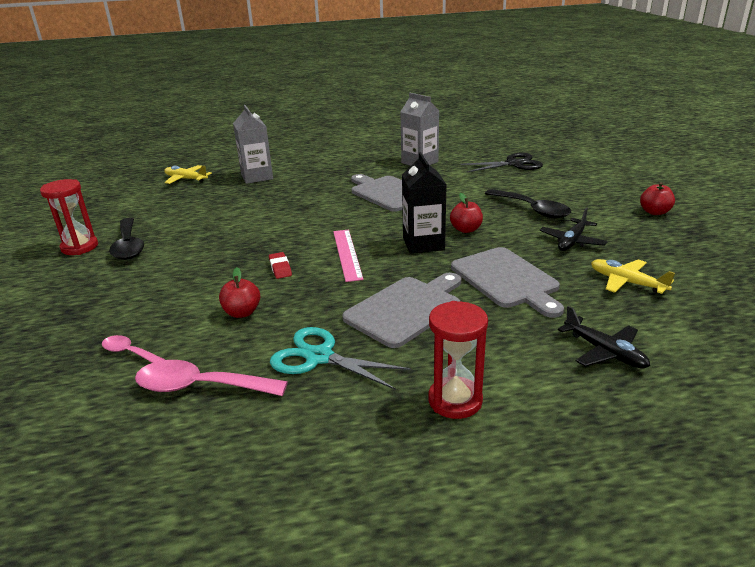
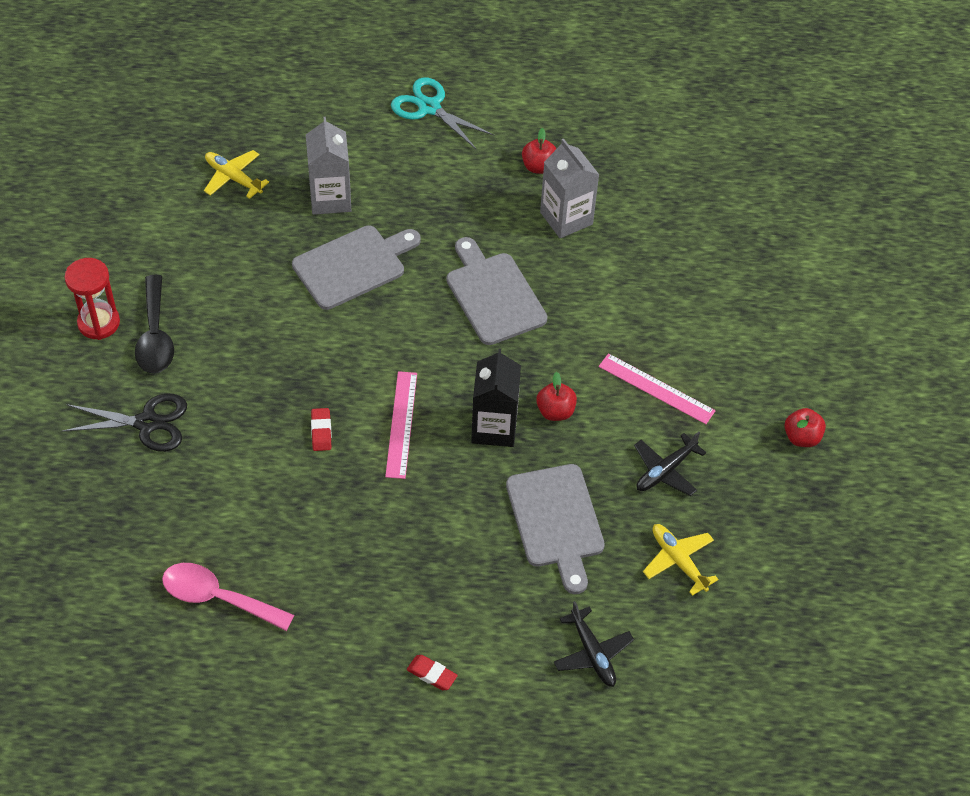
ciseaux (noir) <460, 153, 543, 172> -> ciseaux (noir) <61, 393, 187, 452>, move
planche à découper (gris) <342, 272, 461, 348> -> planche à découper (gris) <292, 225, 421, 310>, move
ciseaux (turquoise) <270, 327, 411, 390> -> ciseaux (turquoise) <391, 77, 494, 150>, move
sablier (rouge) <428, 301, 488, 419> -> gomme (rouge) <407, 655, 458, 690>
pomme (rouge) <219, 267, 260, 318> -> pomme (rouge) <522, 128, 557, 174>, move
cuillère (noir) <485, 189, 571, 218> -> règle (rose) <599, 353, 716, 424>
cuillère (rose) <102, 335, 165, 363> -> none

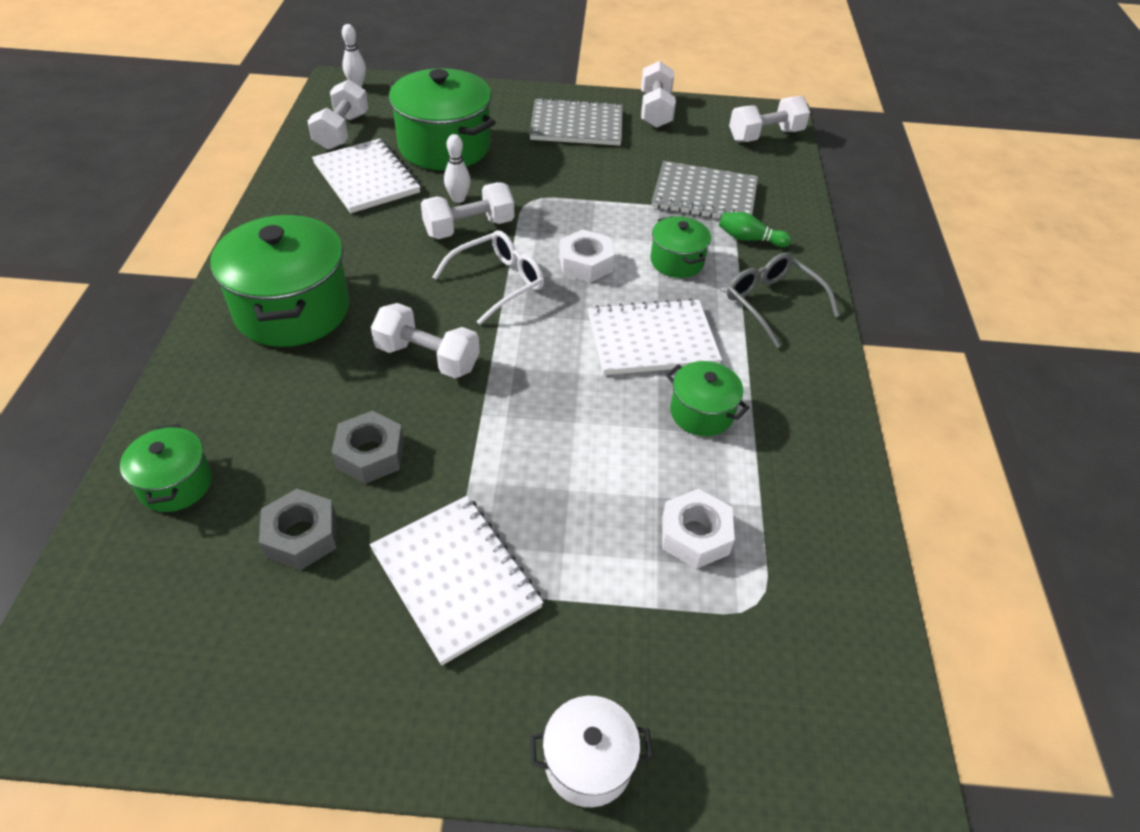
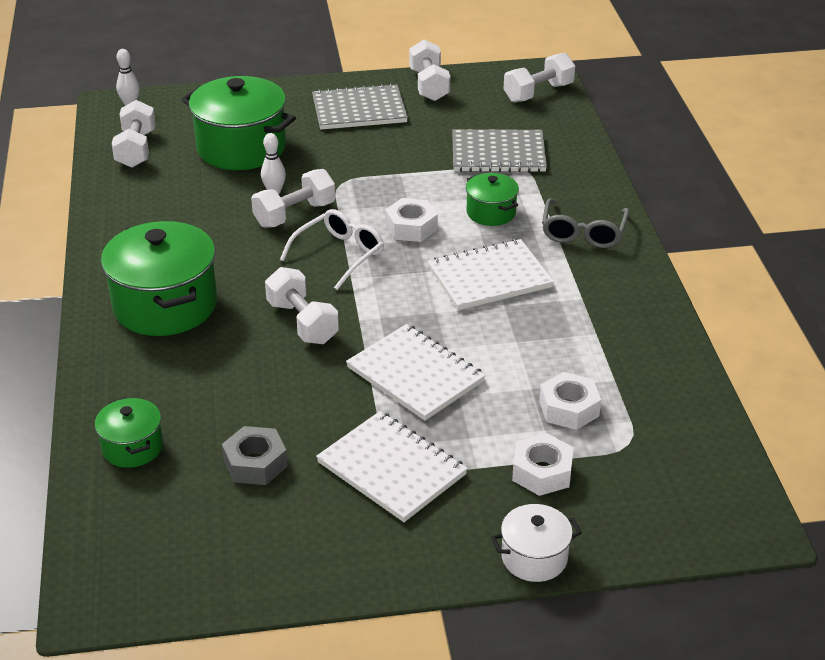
haltère (blanc) <371, 303, 480, 378> -> haltère (blanc) <265, 267, 339, 344>, 45 degrees clockwise
carnet (blanc) <312, 139, 420, 213> -> carnet (blanc) <346, 324, 486, 421>, move
none -> écrou (blanc) <512, 433, 574, 496>
lunettes (gris) <727, 253, 840, 348> -> lunettes (gris) <542, 198, 629, 248>, 120 degrees counterclockwise
écrou (gris) <331, 411, 404, 484> -> none
marmite (vert) <666, 361, 750, 436> -> none
quille (vert) <719, 212, 792, 247> -> none

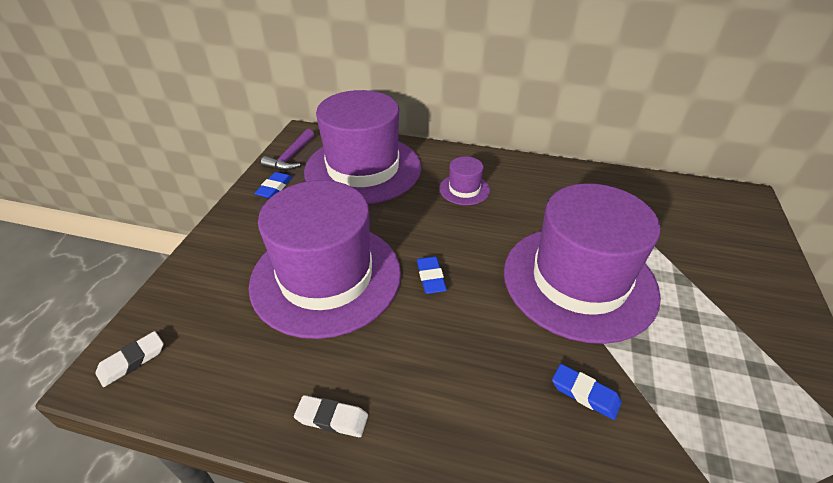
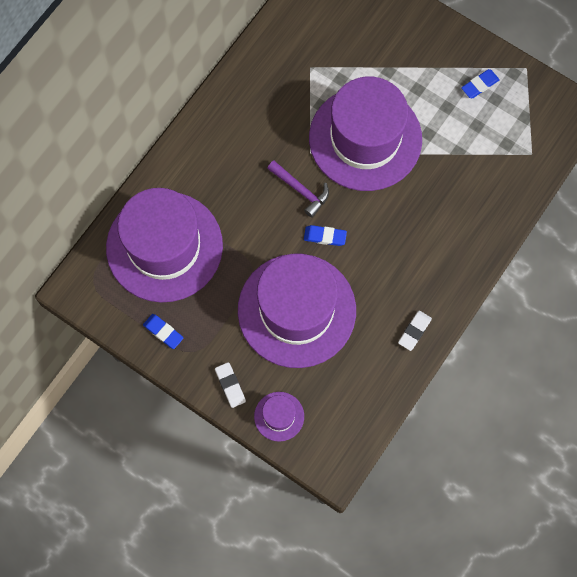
gomme (blanc) <96, 331, 164, 387> -> gomme (blanc) <215, 362, 246, 408>, move
chapeau (violet) <439, 156, 490, 205> -> chapeau (violet) <254, 392, 304, 442>, move
marteau (violet) <261, 129, 314, 171> -> marteau (violet) <267, 161, 329, 218>, move
gomme (bleu) <552, 364, 622, 420> -> gomme (bleu) <461, 69, 500, 98>, move

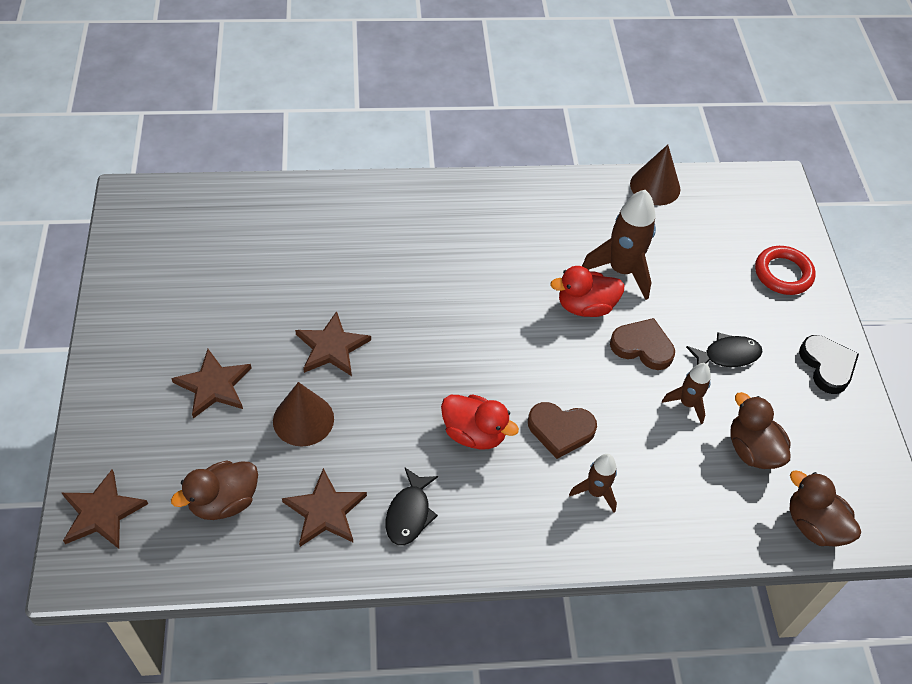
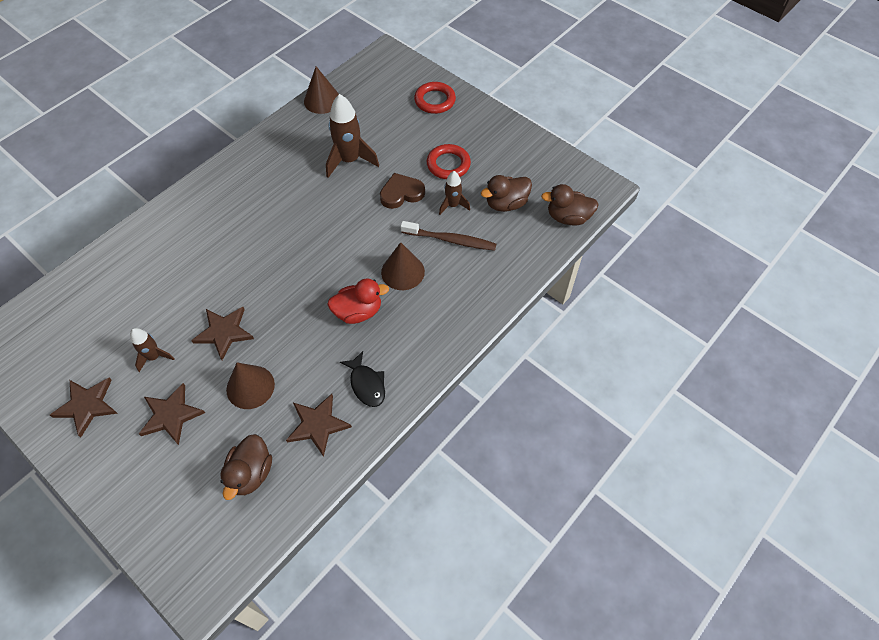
étoile (marron) <62, 469, 148, 549> -> étoile (marron) <50, 378, 118, 437>, move
fusée (marron) <569, 454, 617, 512> -> fusée (marron) <130, 328, 175, 372>, move
cœur (marron) <528, 402, 597, 459> -> cône (marron) <381, 242, 425, 290>
none -> brosse à dents (marron) <401, 221, 496, 251>
poisson (noir) <686, 333, 762, 367> -> anneau (rouge) <427, 144, 471, 179>
canard (marron) <731, 392, 790, 469> -> canard (marron) <481, 175, 532, 212>, 45 degrees counterclockwise
canard (rouge) <550, 266, 625, 317> -> none
cœur (noir) <799, 335, 859, 394> -> none

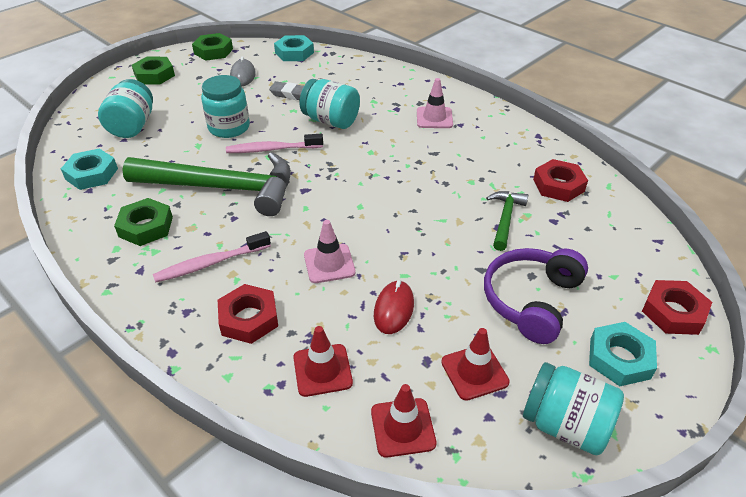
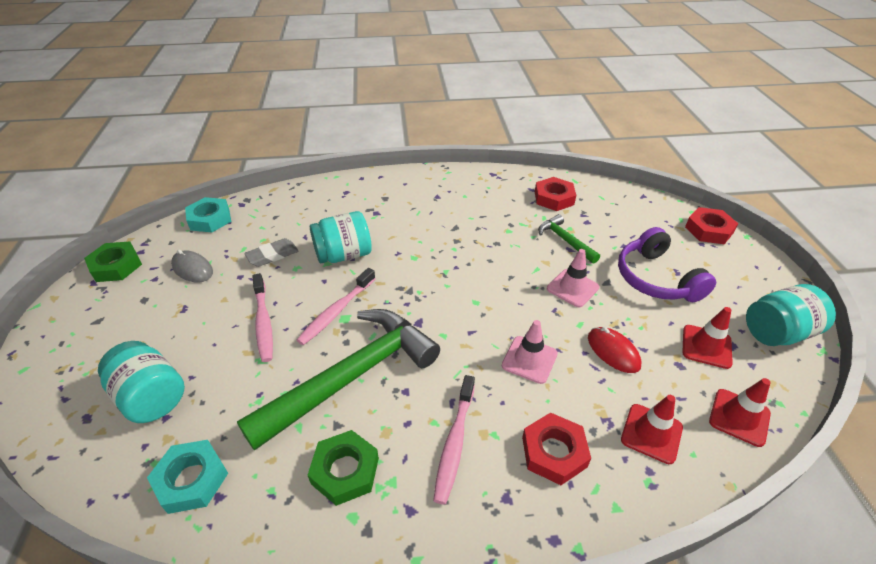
bocal (turquoise) <201, 75, 250, 138> -> brosse à dents (rose) <252, 273, 273, 362>
cône de chantier (rose) <417, 78, 453, 128> -> cône de chantier (rose) <547, 249, 599, 307>, move
écrou (vert) <132, 56, 175, 85> -> none
écrou (turquoise) <589, 322, 657, 386> -> none

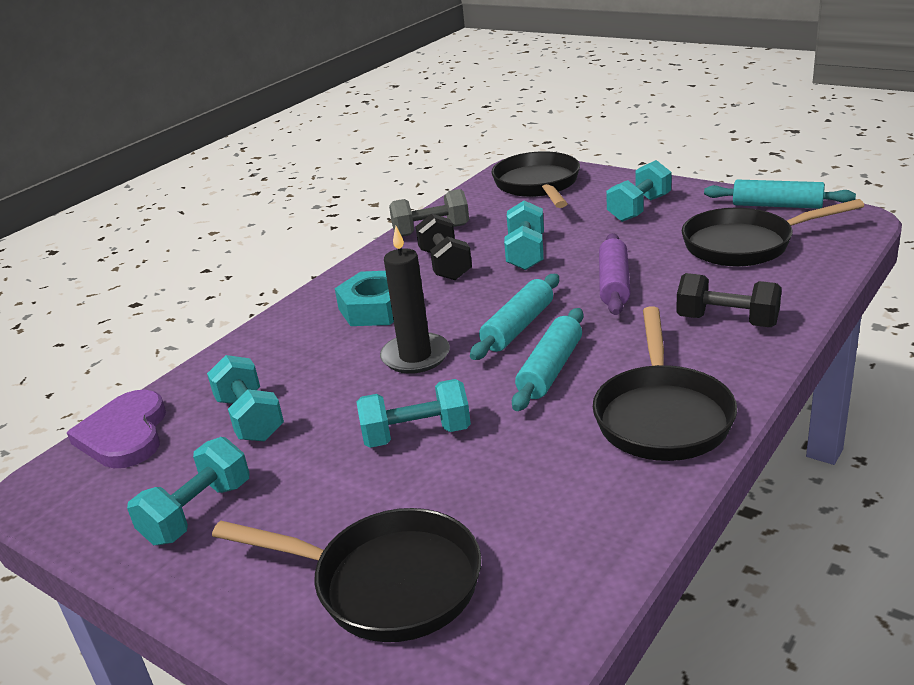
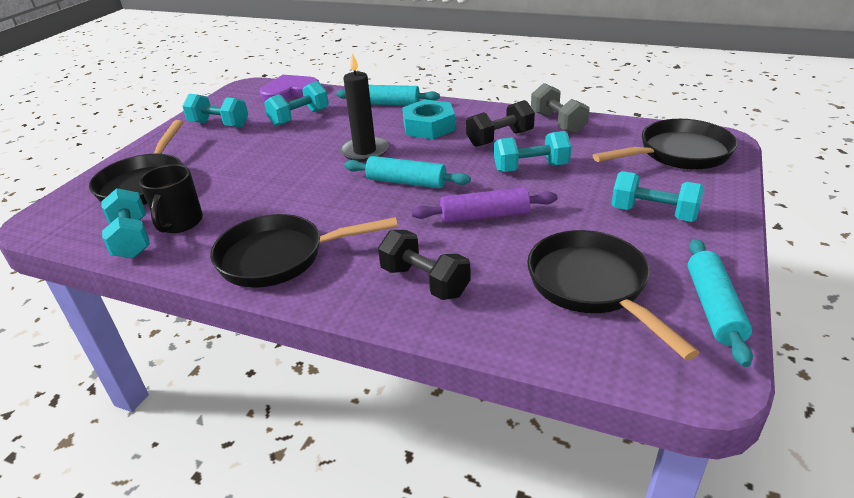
haltère (turquoise) <357, 379, 471, 448> -> haltère (turquoise) <101, 188, 150, 258>, move
none -> tasse (noir) <139, 164, 203, 233>
rouleau à pâtisserie (turquoise) <512, 308, 584, 411> -> rouleau à pâtisserie (turquoise) <336, 85, 440, 105>, move
haltère (noir) <676, 273, 782, 327> -> haltère (noir) <378, 230, 471, 300>, 60 degrees counterclockwise

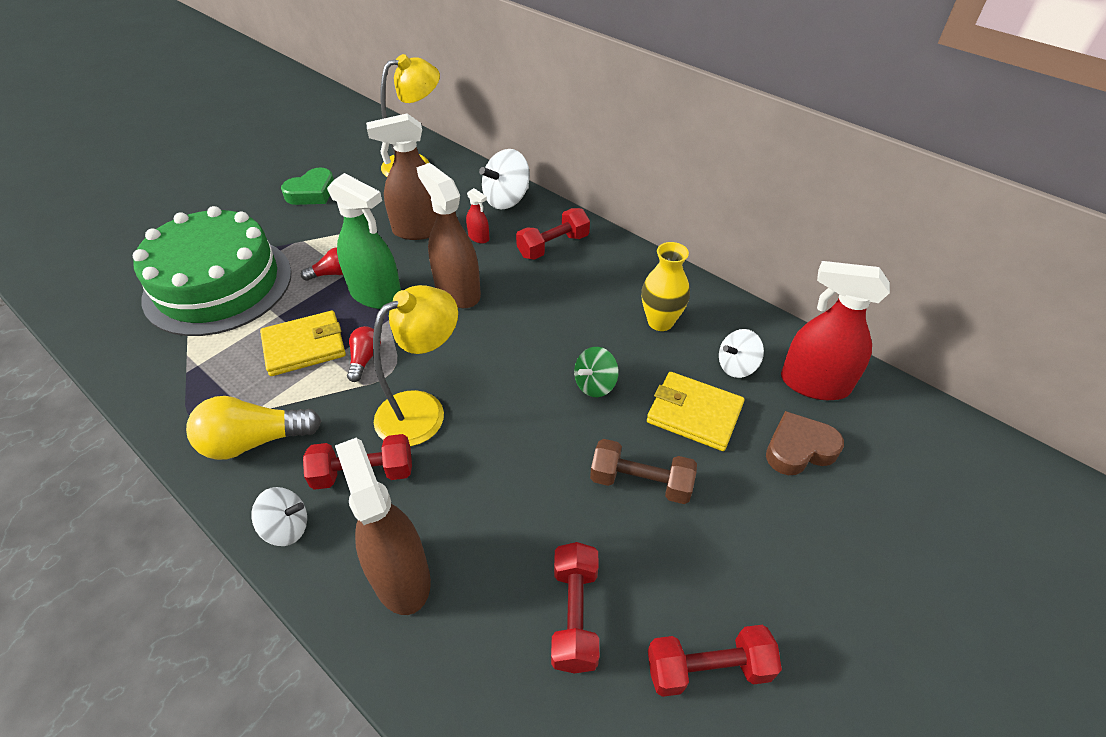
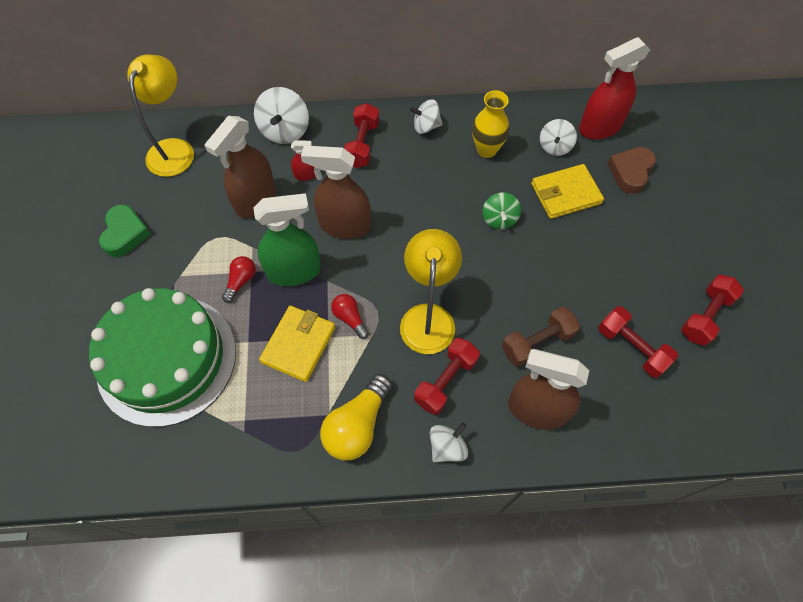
none -> toupie (blanc) <409, 99, 443, 134>
haltère (marron) <590, 439, 697, 504> -> haltère (marron) <502, 307, 580, 367>, move

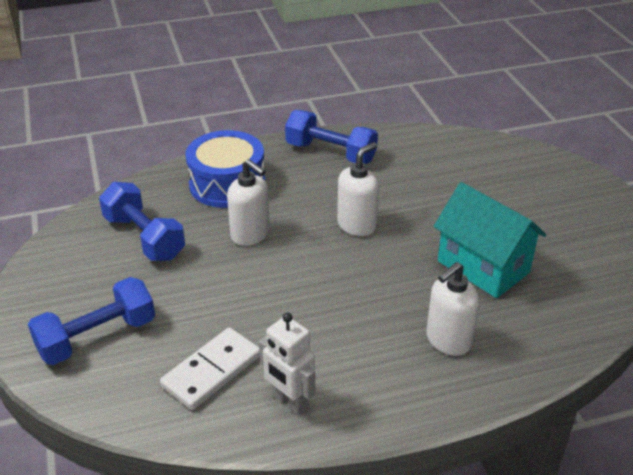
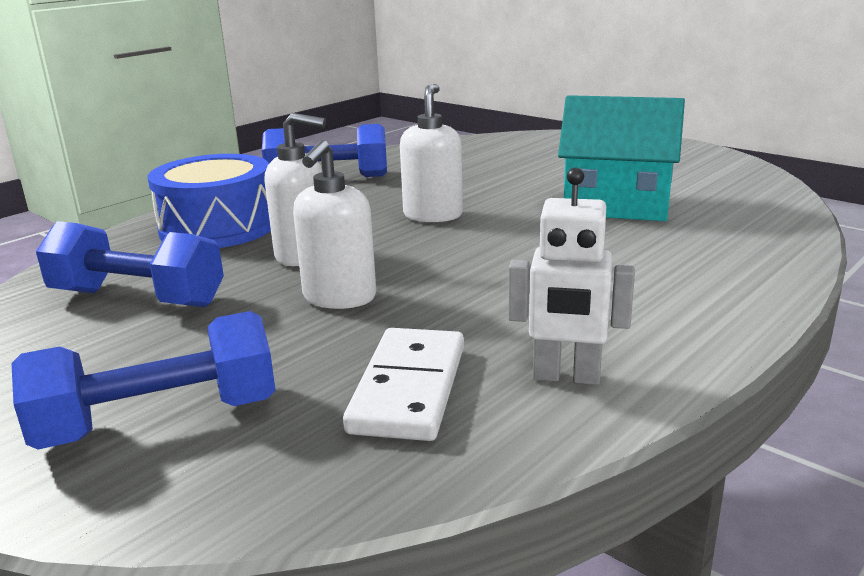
haltère (bleu) <28, 277, 155, 365> -> haltère (bleu) <11, 311, 275, 450>, 45 degrees clockwise
distributeur de savon (blanc) <426, 262, 480, 356> -> distributeur de savon (blanc) <293, 140, 376, 309>, move

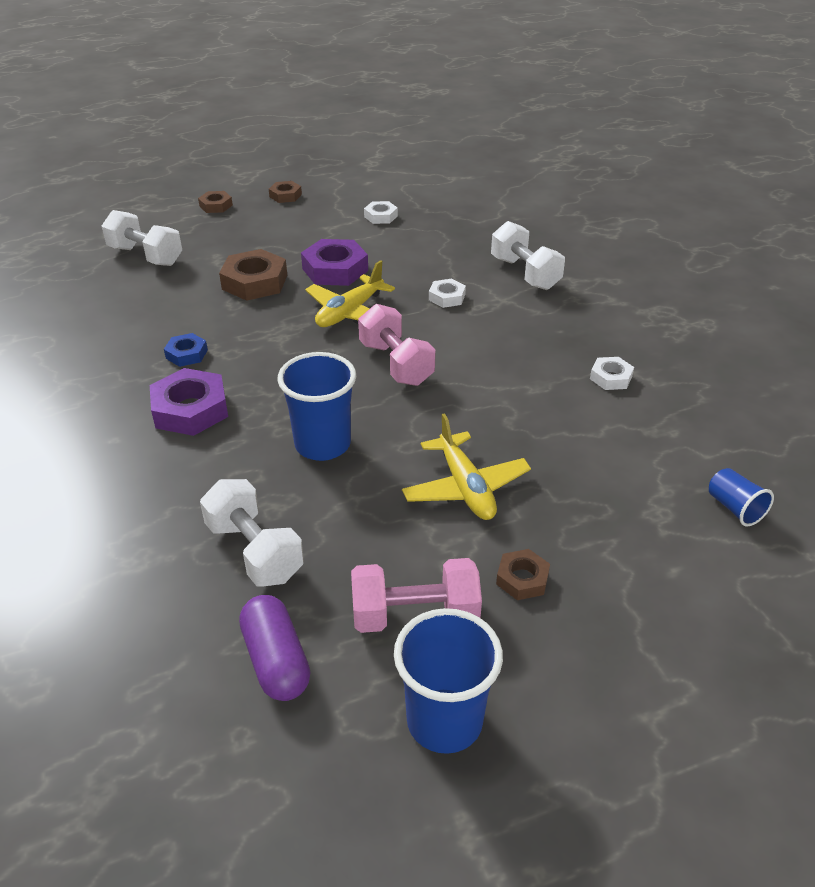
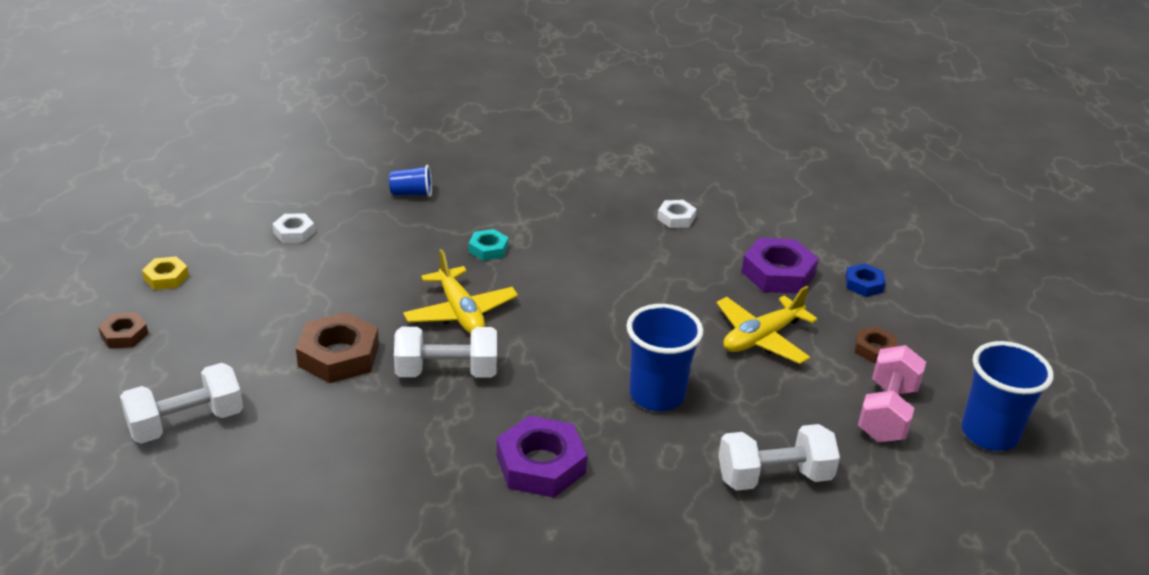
écrou (marron) <269, 181, 302, 203> -> écrou (jaune) <142, 256, 189, 290>
gobelet (bleu) <709, 468, 774, 526> -> gobelet (bleu) <389, 165, 432, 197>, move
haltère (blanc) <491, 221, 565, 290> -> haltère (blanc) <394, 327, 497, 378>, move
écrou (blanc) <429, 279, 466, 308> -> écrou (turquoise) <469, 229, 508, 261>
avion (jaune) <402, 413, 531, 520> -> avion (jaune) <716, 286, 818, 364>, 135 degrees clockwise
écrou (violet) <301, 239, 368, 286> -> écrou (violet) <741, 238, 819, 294>, move
écrou (bleu) <164, 333, 208, 367> -> écrou (bleu) <845, 263, 885, 297>, move
gélule (violet) <239, 595, 310, 701> -> none
haltère (rose) <358, 304, 436, 386> -> none

